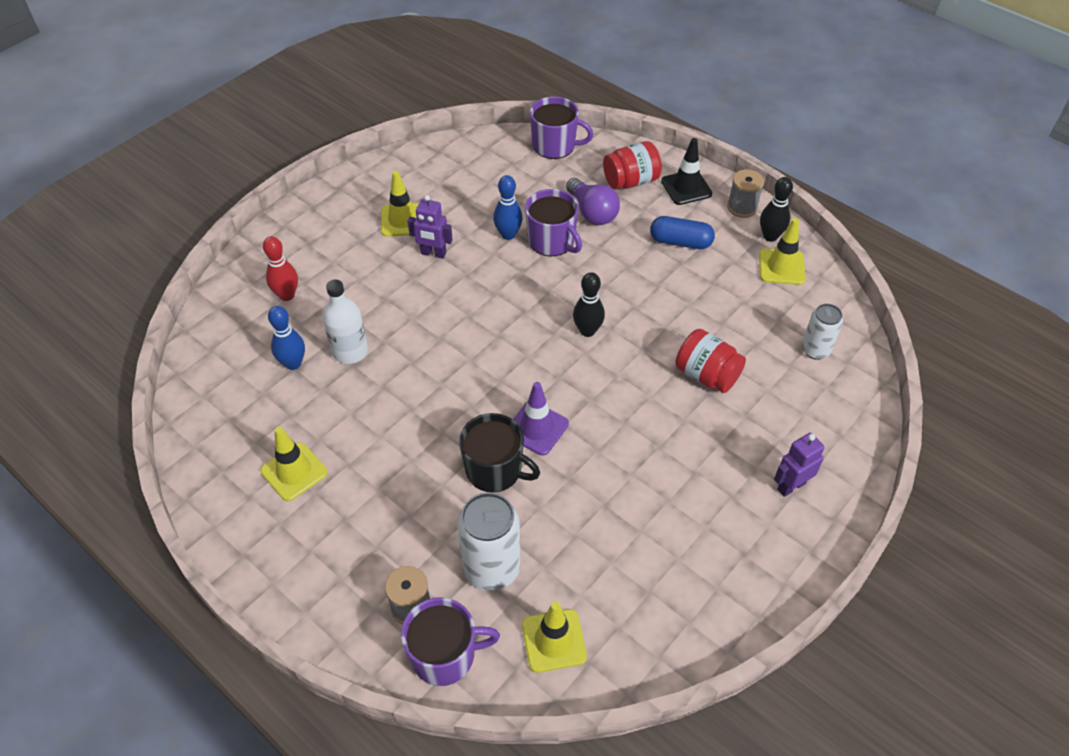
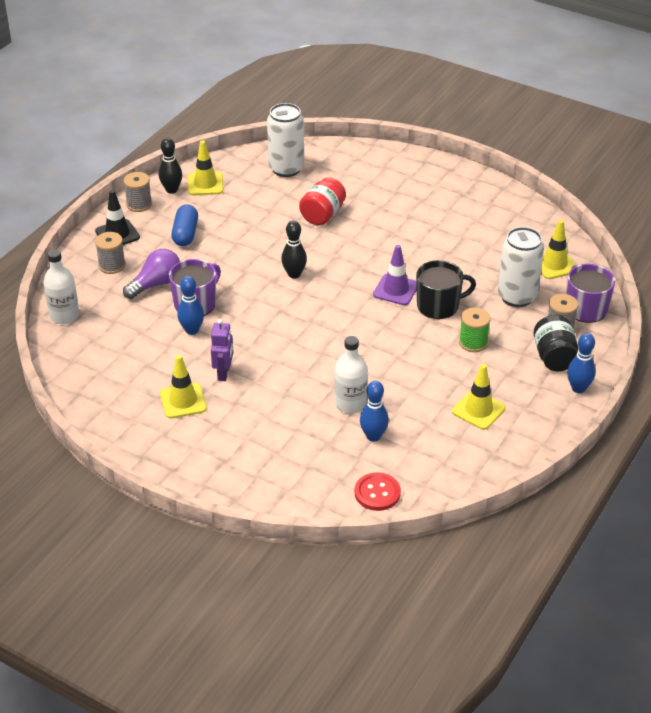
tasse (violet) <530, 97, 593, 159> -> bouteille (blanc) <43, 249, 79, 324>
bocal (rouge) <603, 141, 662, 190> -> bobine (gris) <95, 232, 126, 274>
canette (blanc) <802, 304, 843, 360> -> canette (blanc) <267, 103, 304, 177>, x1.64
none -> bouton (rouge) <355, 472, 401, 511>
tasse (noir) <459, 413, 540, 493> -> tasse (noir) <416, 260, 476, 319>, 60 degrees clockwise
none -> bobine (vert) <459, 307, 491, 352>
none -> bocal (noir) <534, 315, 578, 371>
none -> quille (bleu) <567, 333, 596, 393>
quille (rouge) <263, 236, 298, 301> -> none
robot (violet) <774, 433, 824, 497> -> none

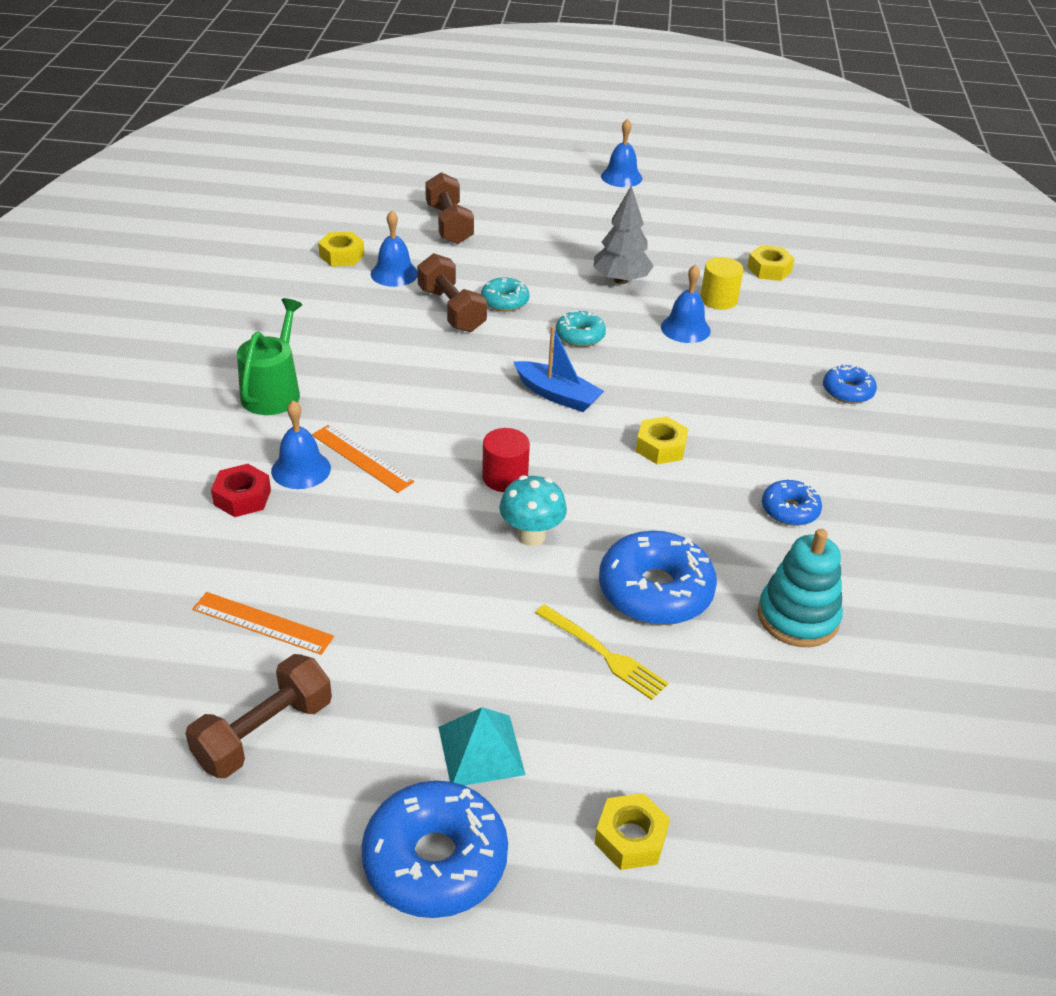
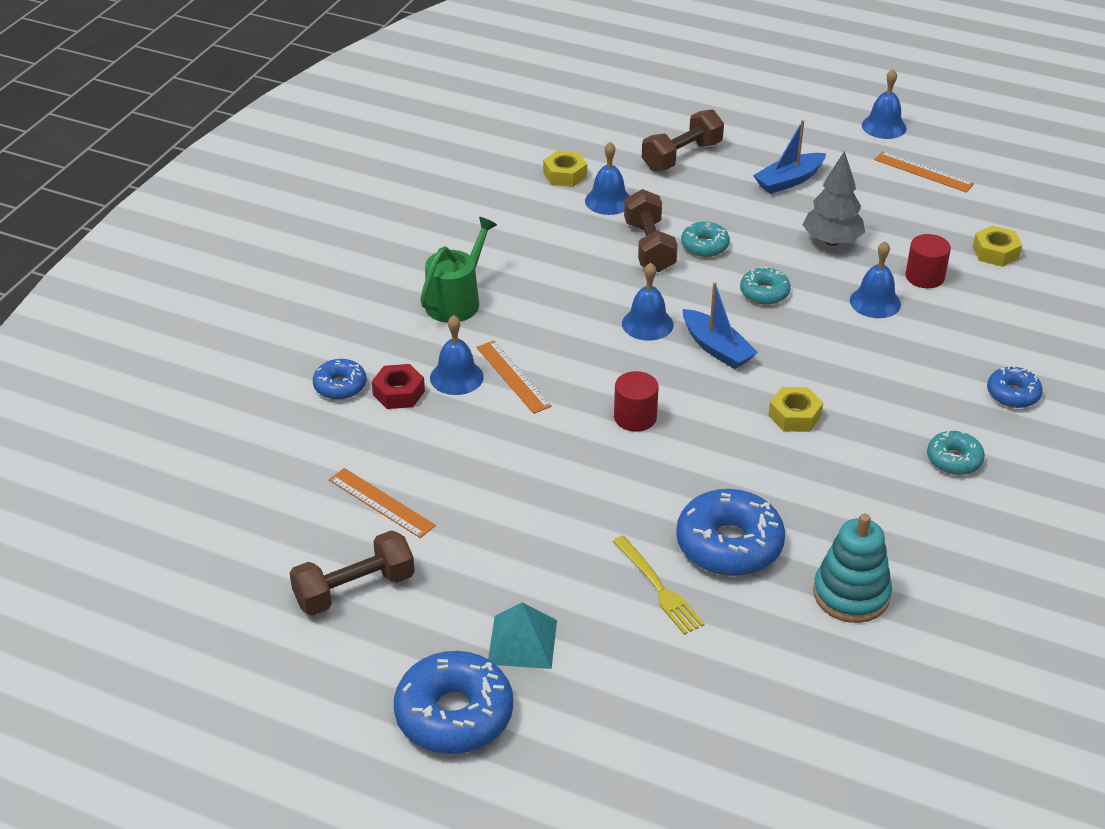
beignet (bleu) <762, 480, 822, 526> -> beignet (bleu) <313, 359, 367, 400>, move
none -> cloche (bleu) <622, 263, 674, 341>
haltère (marron) <425, 172, 474, 244> -> haltère (marron) <642, 109, 724, 171>, 45 degrees clockwise
none -> bateau (bleu) <753, 120, 826, 194>
none -> règle (orange) <874, 151, 974, 193>
cylindre (jaune) <700, 257, 744, 310> -> cylindre (rouge) <905, 234, 951, 288>
none -> beignet (turquoise) <927, 430, 985, 475>
champignon (turquoise) <499, 475, 567, 546> -> none
écrou (jaune) <594, 793, 670, 870> -> none

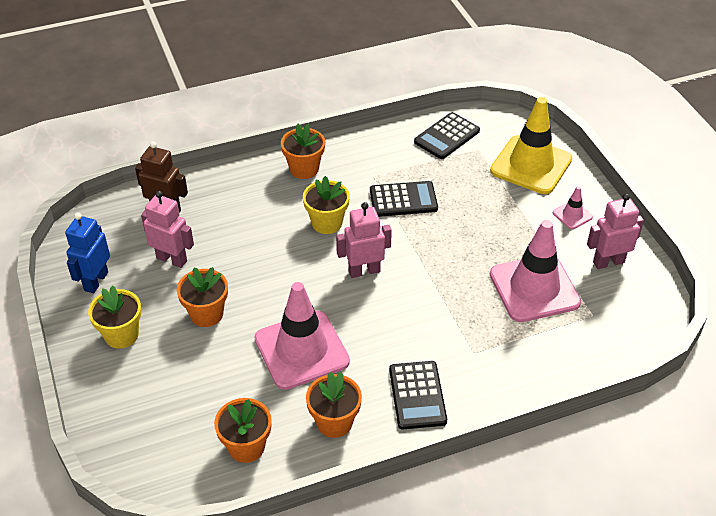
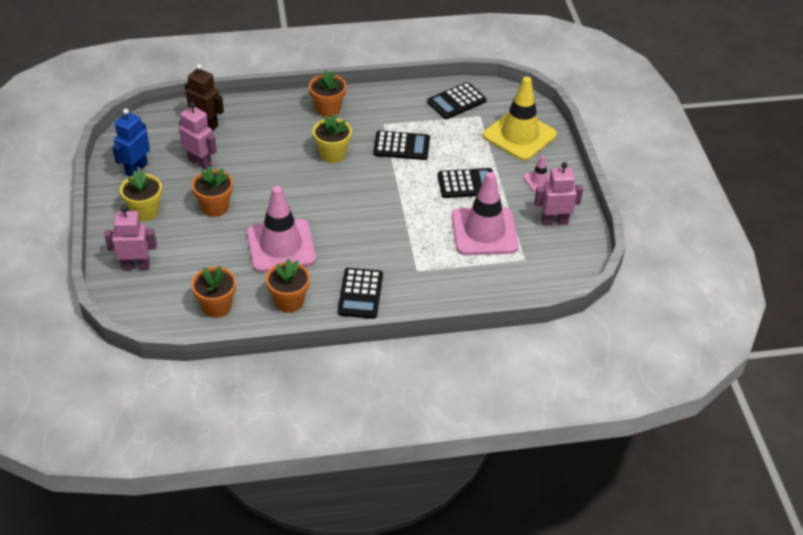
robot (rose) <336, 202, 392, 278> -> robot (rose) <104, 206, 157, 271>, move
none -> calculatrice (noir) <438, 168, 493, 198>

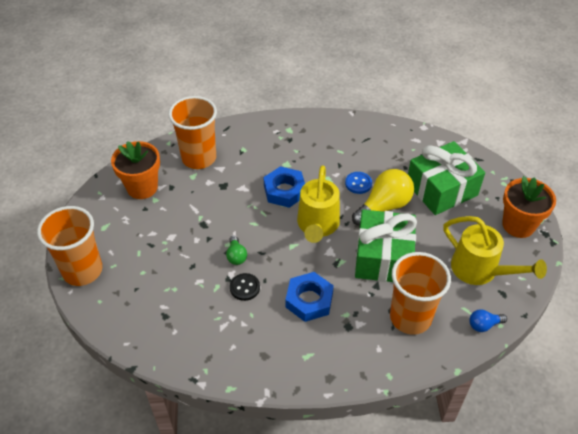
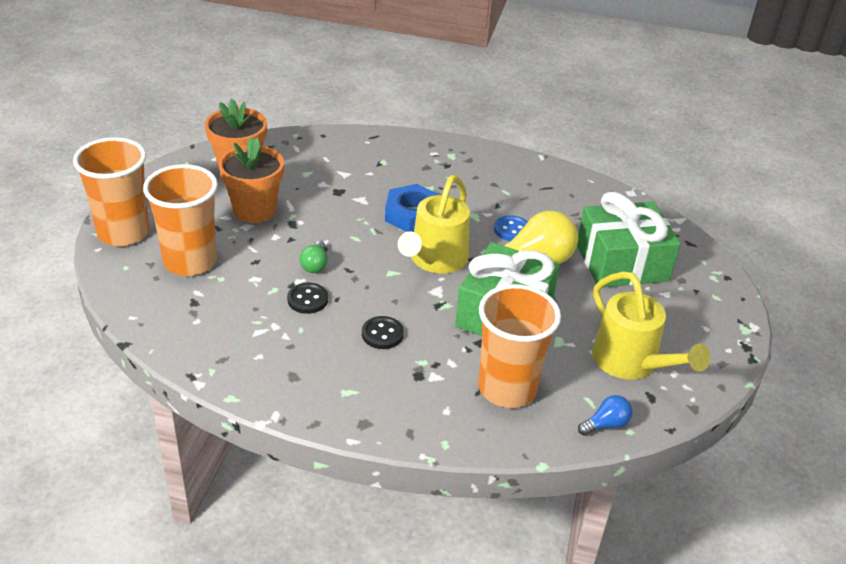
gobelet (orange) <168, 96, 217, 169> -> gobelet (orange) <143, 164, 218, 276>, move
pot de fleurs (orange) <502, 176, 556, 238> -> pot de fleurs (orange) <218, 136, 284, 223>, move
écrou (bleu) <285, 272, 334, 322> -> bouton (noir) <362, 316, 404, 349>
ampoule (bleu) <469, 309, 507, 332> -> ampoule (bleu) <578, 395, 633, 436>, 150 degrees clockwise

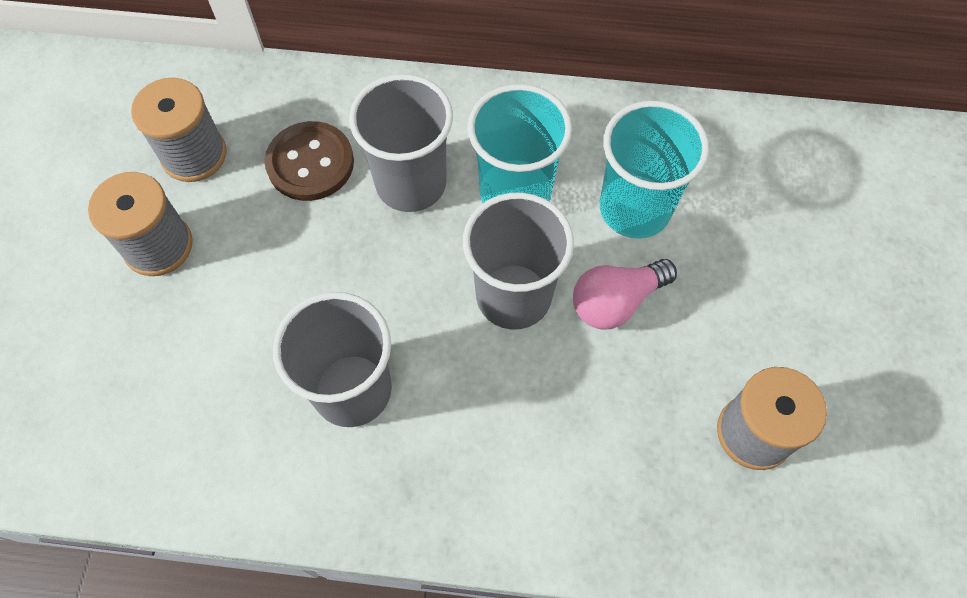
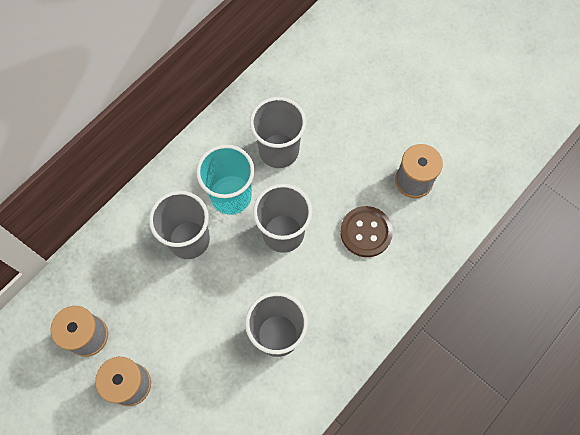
gobelet (turquoise) <600, 101, 709, 239> -> gobelet (gris) <250, 97, 306, 168>
bouton (marron) <265, 121, 354, 201> -> bouton (marron) <340, 206, 393, 257>, move
ampoule (rose) <573, 259, 677, 330> -> none

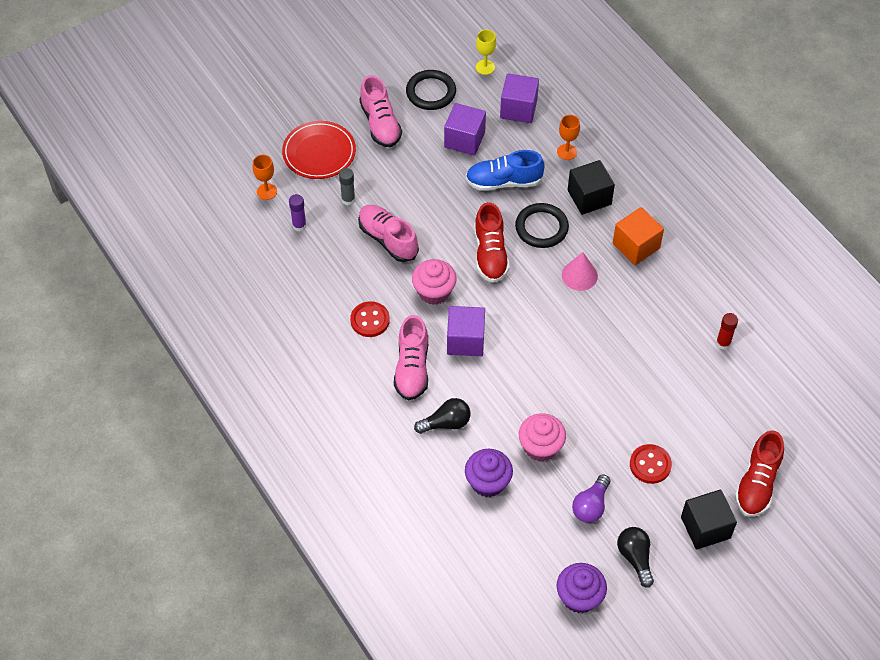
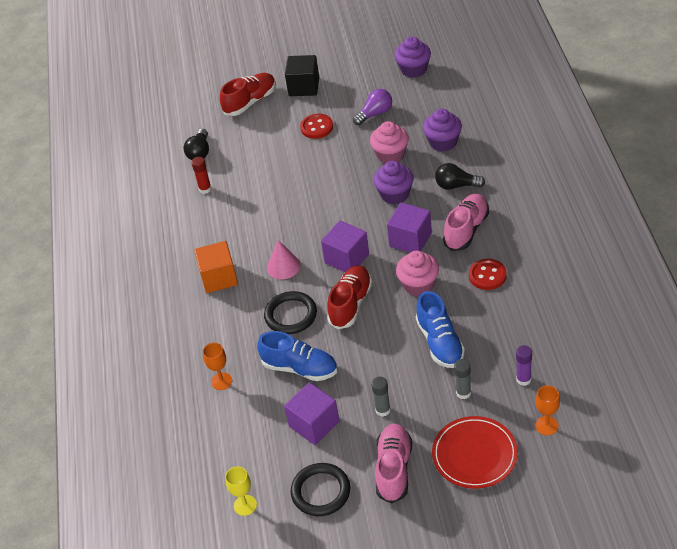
ampoule (noir) <617, 527, 654, 588> -> ampoule (noir) <184, 129, 209, 160>, move
cube (violet) <500, 73, 539, 123> -> cube (violet) <321, 220, 369, 272>, move
none -> bâton de colle (gris) <371, 377, 391, 417>
none -> muffin (violet) <373, 161, 414, 204>
chaussure (rose) <358, 205, 419, 262> -> chaussure (bleu) <416, 291, 465, 368>
cube (noir) <568, 160, 615, 215> -> none

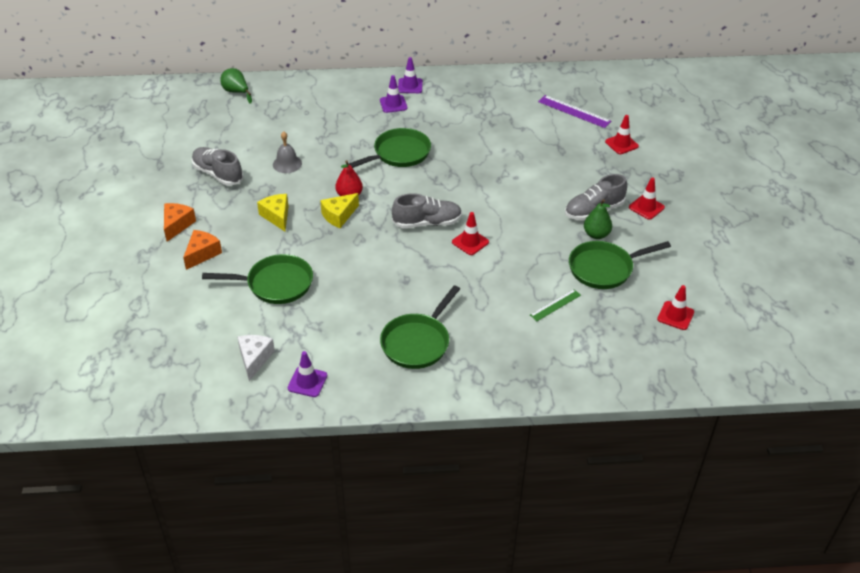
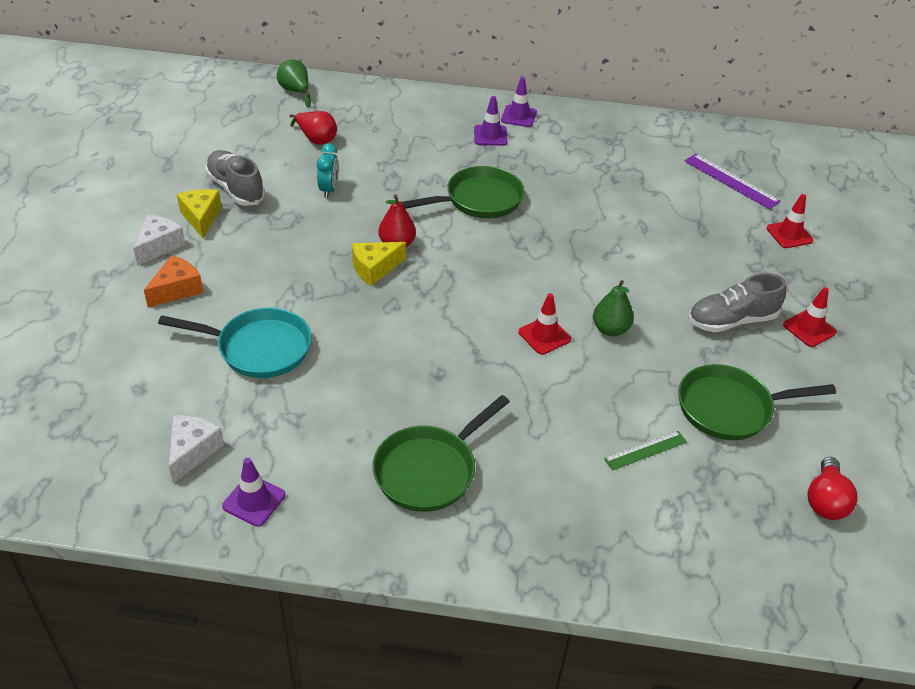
fromage (orange) <164, 203, 196, 242> -> fromage (blanc) <133, 214, 186, 266>
poêle (vert) <202, 254, 313, 304> -> poêle (turquoise) <158, 308, 311, 378>
fromage (jaune) <257, 194, 288, 231> -> fromage (jaune) <177, 189, 222, 238>, move
none -> poire (rouge) <289, 111, 337, 145>
cloche (gris) <273, 131, 302, 173> -> réveil (turquoise) <317, 143, 339, 198>
poire (vert) <584, 199, 612, 239> -> poire (vert) <593, 280, 634, 336>, move
cône de chantier (rouge) <657, 285, 694, 330> -> ampoule (rouge) <808, 457, 858, 520>
chaussure (gris) <392, 193, 462, 228> -> none

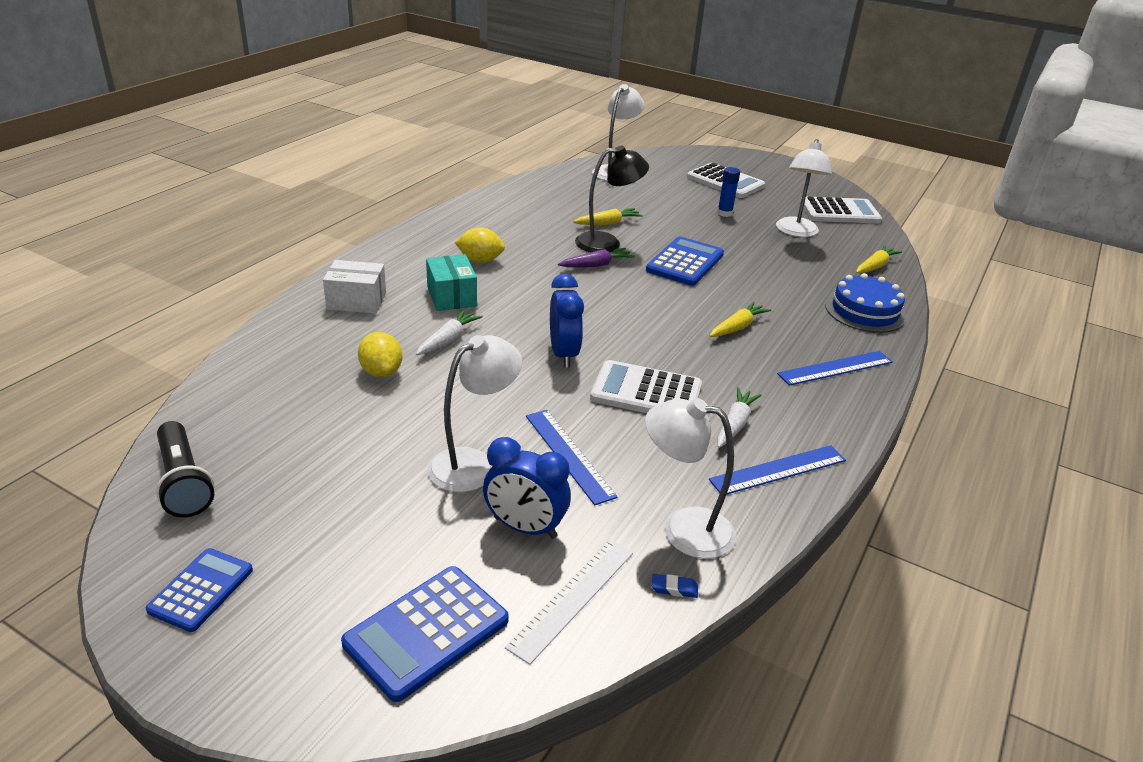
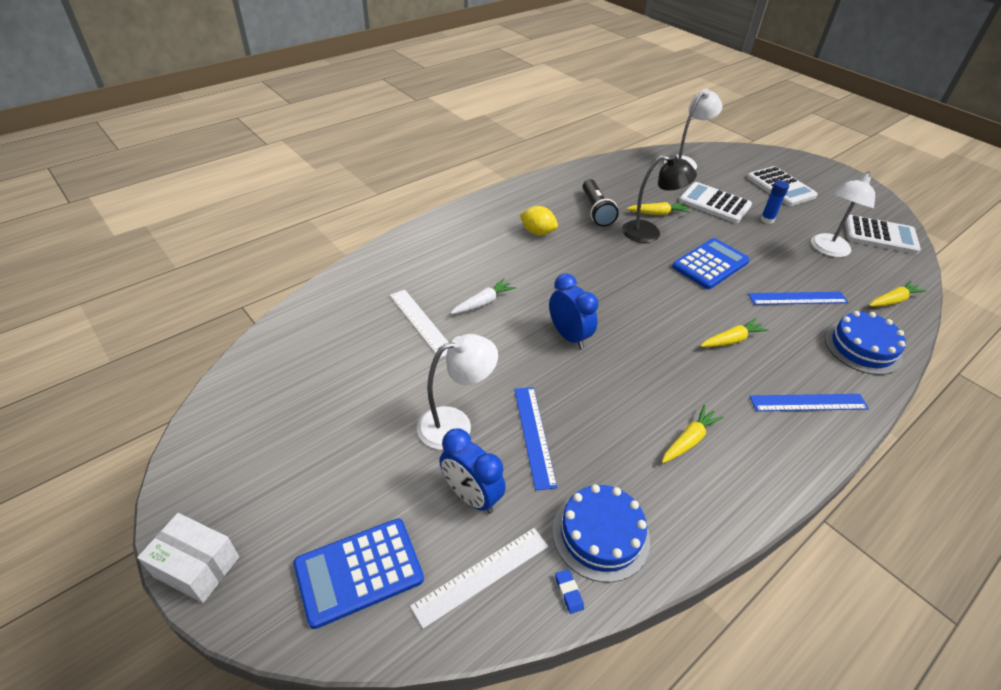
boîte (blanc) <323, 260, 386, 314> -> boîte (blanc) <137, 513, 239, 603>, move
citron (jaune) <358, 332, 402, 377> -> règle (blanc) <390, 290, 449, 358>
réveil (bleu) <550, 274, 584, 368> -> réveil (bleu) <549, 273, 598, 349>, 45 degrees counterclockwise
lampe (blanc) <645, 398, 736, 559> -> gâteau (bleu) <552, 484, 650, 582>
gomme (bleu) <652, 574, 698, 598> -> gomme (bleu) <555, 569, 584, 614>, 45 degrees clockwise
lampe de poche (noir) <156, 421, 214, 518> -> lampe de poche (noir) <583, 179, 619, 227>, move
carotte (blanc) <717, 387, 762, 448> -> carotte (jaune) <662, 405, 724, 463>
calculatrice (blanc) <590, 360, 702, 413> -> calculatrice (blanc) <679, 182, 752, 223>, move
règle (bleu) <709, 445, 846, 495> -> règle (bleu) <748, 292, 848, 305>, move
calculatrice (bleu) <146, 548, 253, 632> -> none
boîte (turquoise) <426, 254, 477, 311> -> none
carotte (violet) <558, 248, 635, 268> -> none

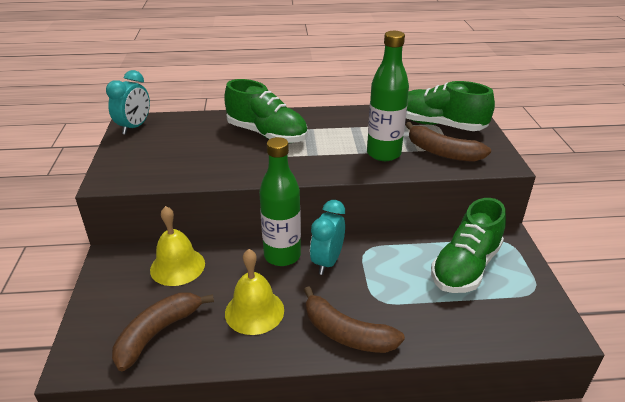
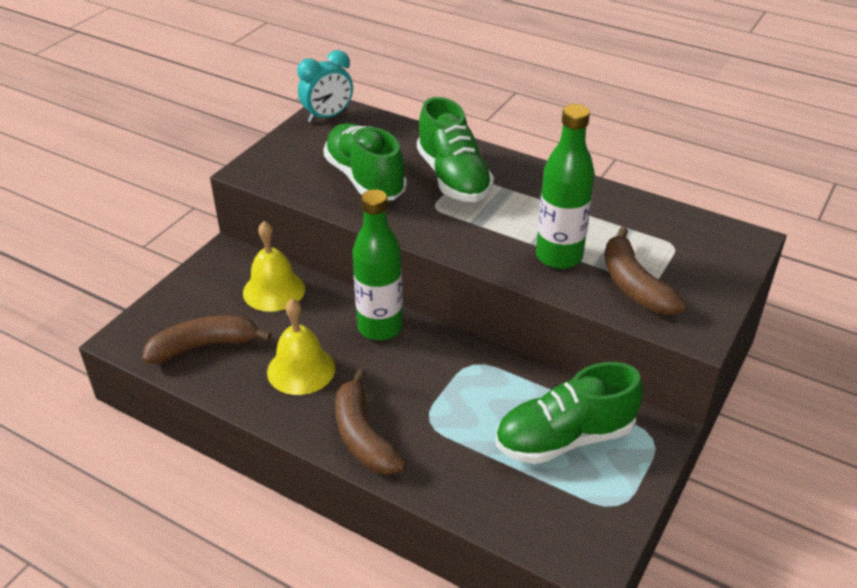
chaussure (vert) <406, 81, 495, 131> -> chaussure (vert) <323, 123, 407, 201>, move
réveil (turquoise) <310, 200, 345, 275> -> none

